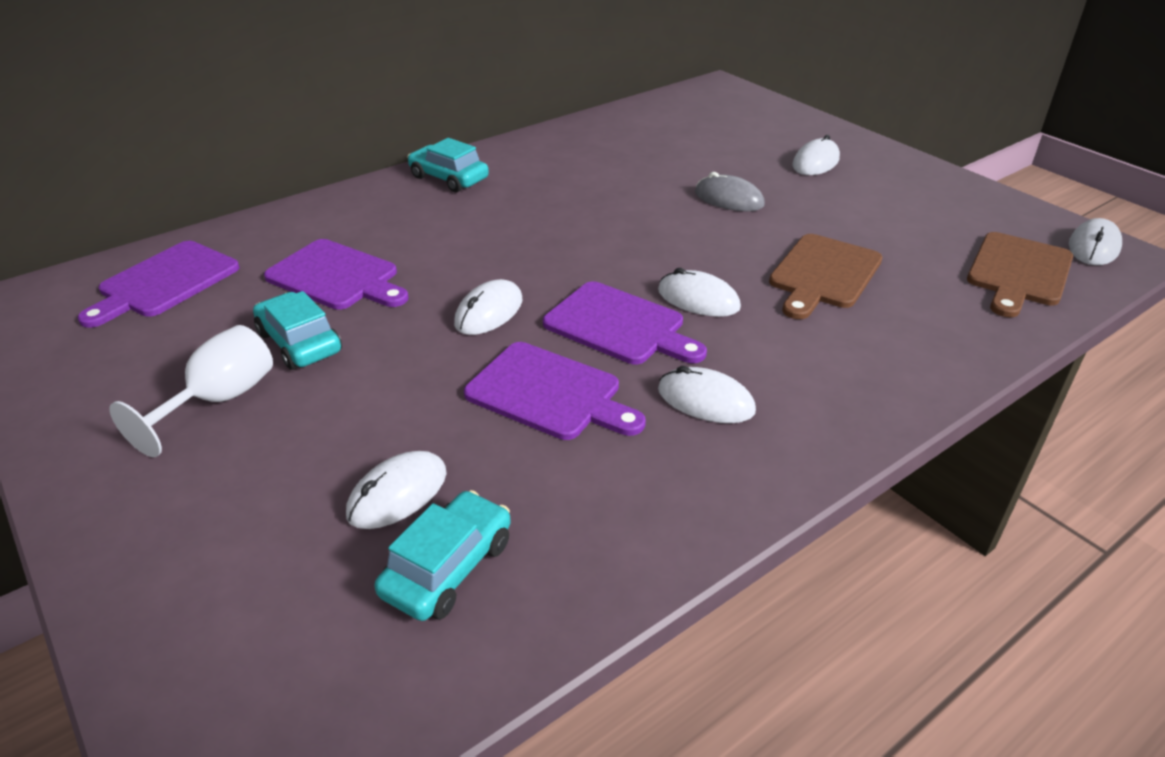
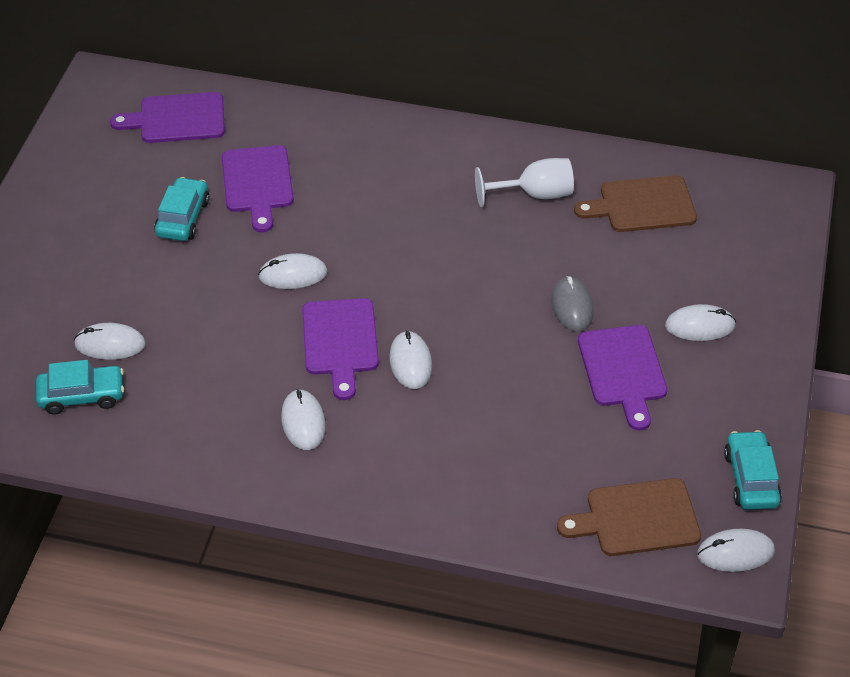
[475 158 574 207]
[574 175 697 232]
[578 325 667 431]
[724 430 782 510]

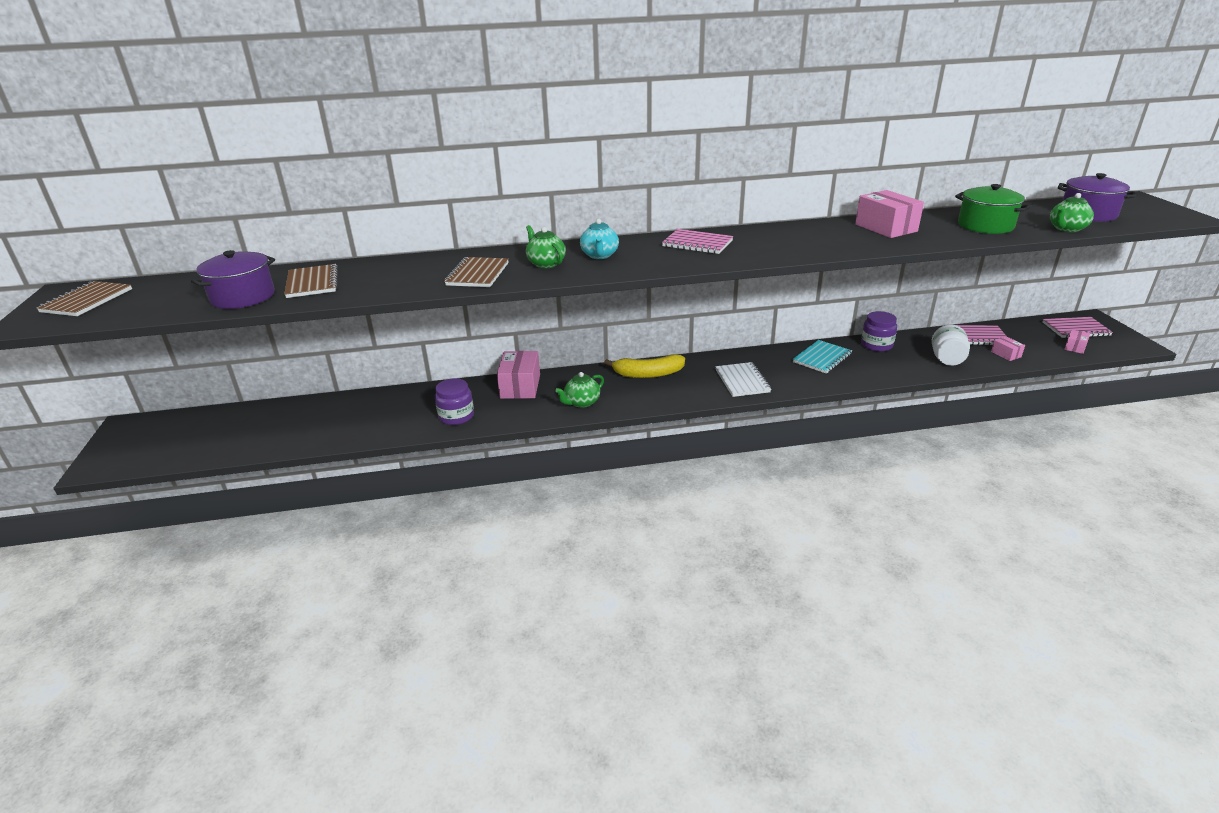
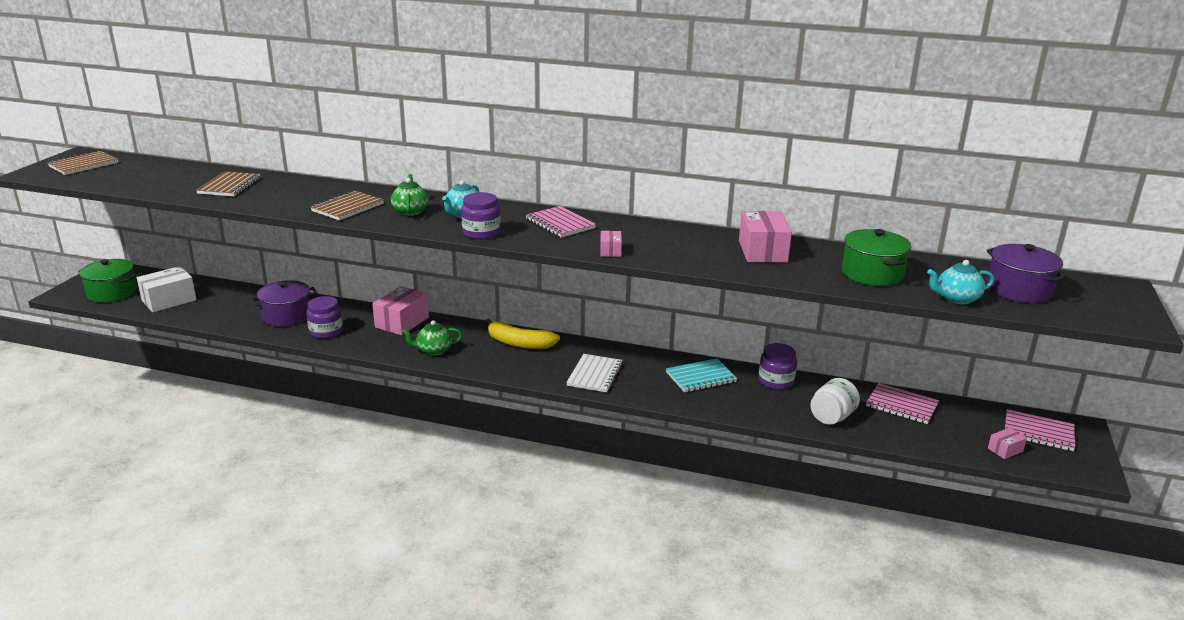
[79 259 137 303]
[137 266 197 312]
[251 280 317 327]
[461 192 500 240]
[600 231 622 257]
[927 260 994 305]

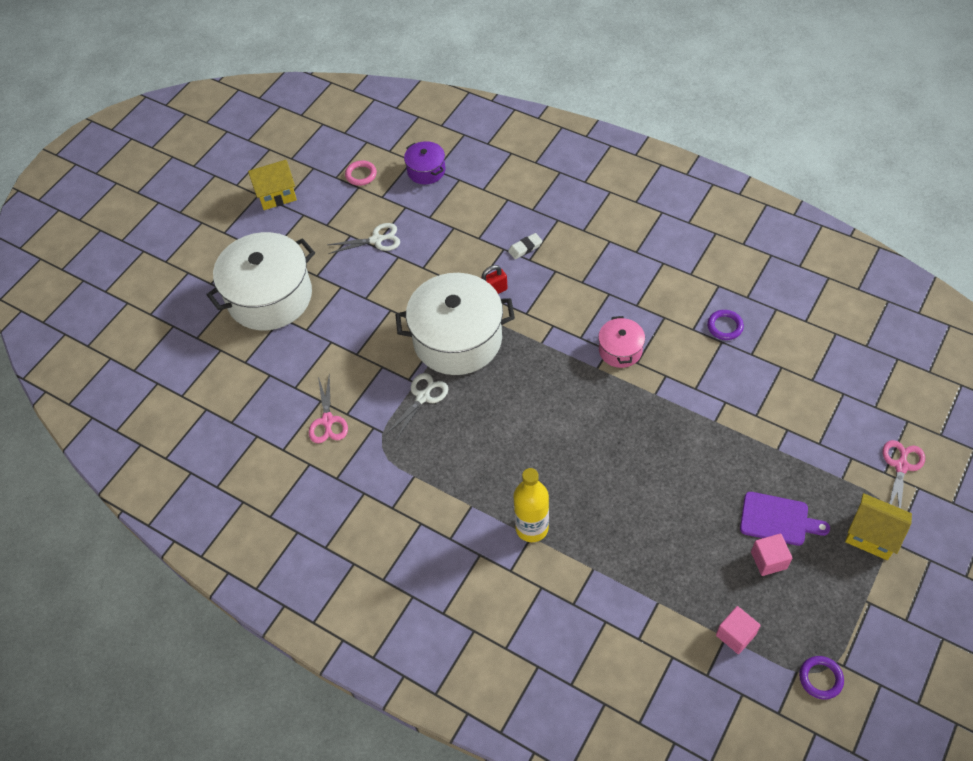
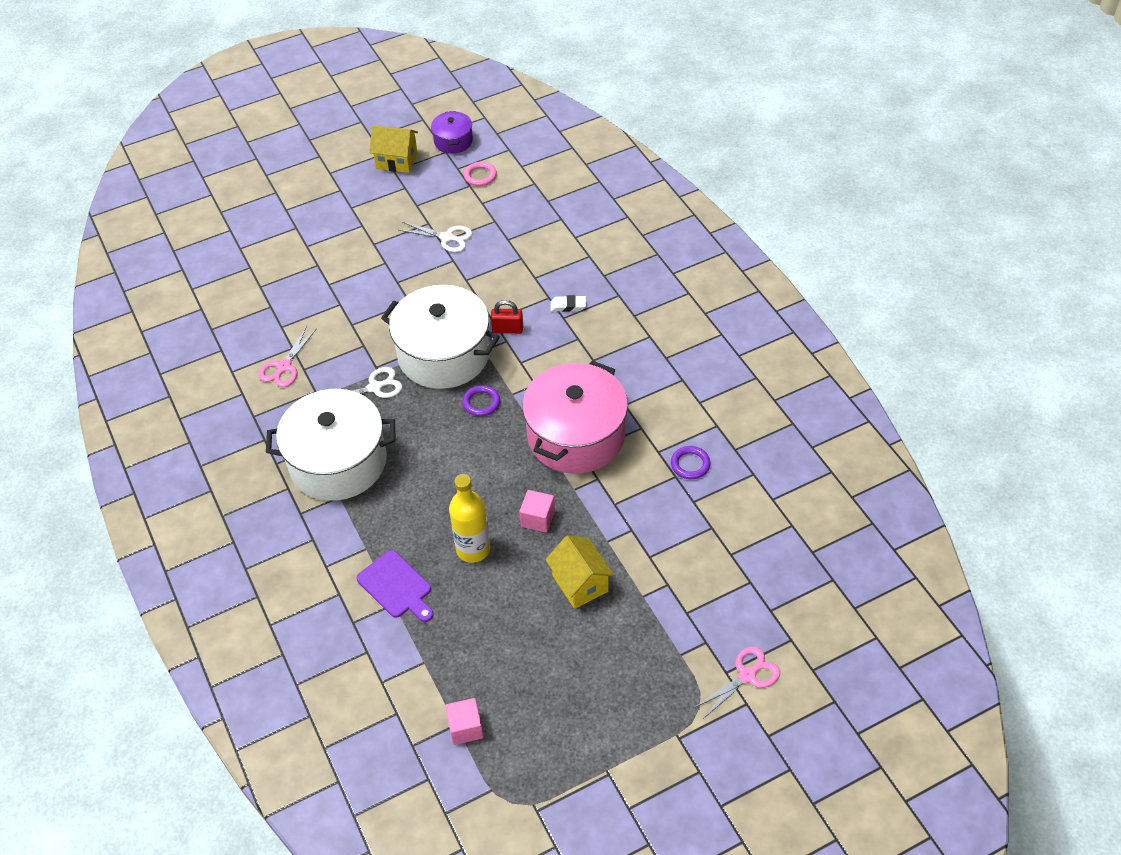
[266 389 395 501]
[357 550 433 622]
[431 111 473 154]
[449 474 490 563]
[462 385 500 416]
[519 490 555 533]
[522 361 628 474]
[545 535 614 609]

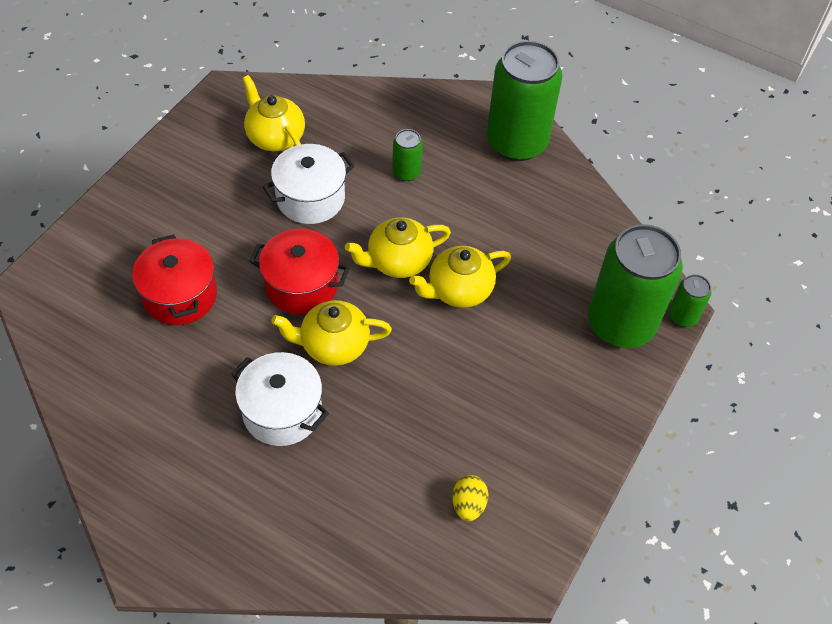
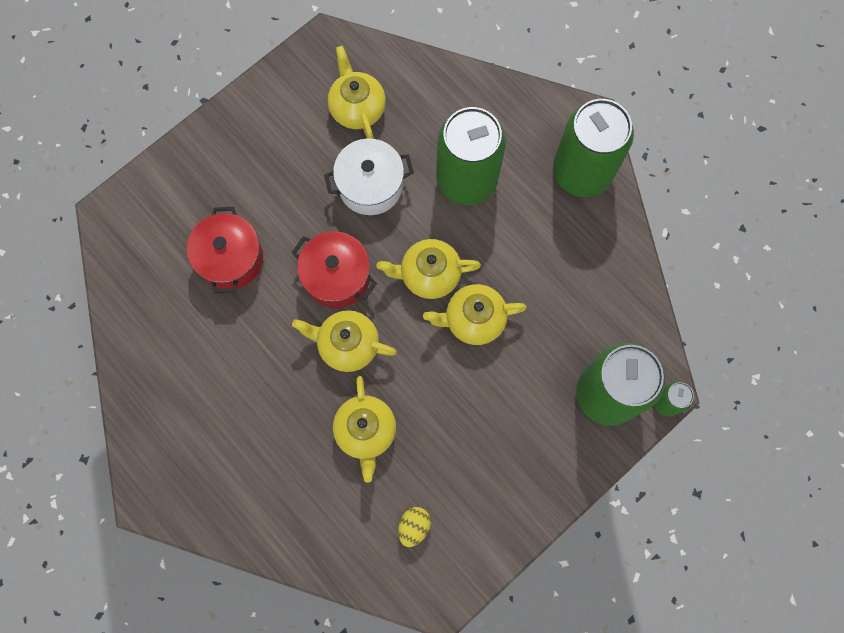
[333 376 396 483]
[436 107 506 205]
[231 352 329 446] (first image)

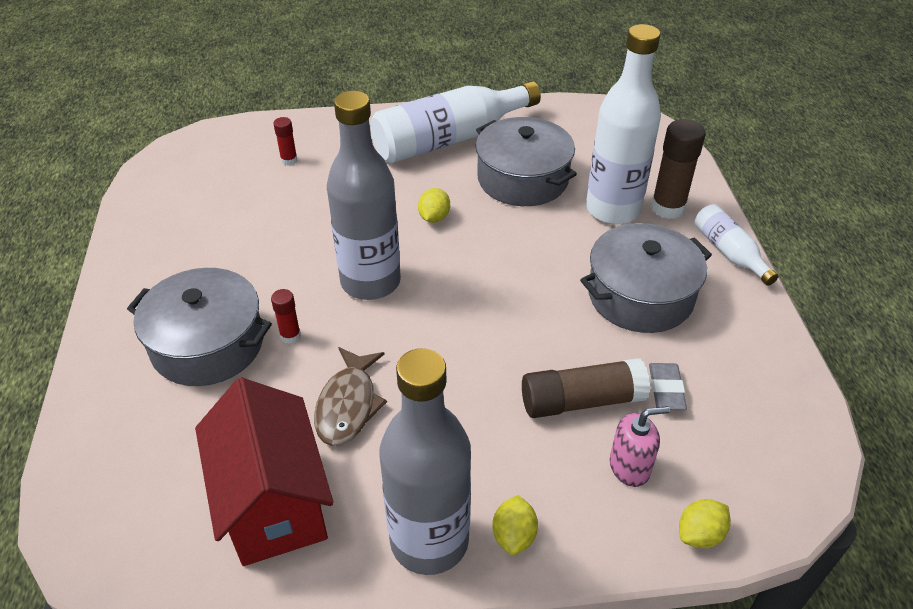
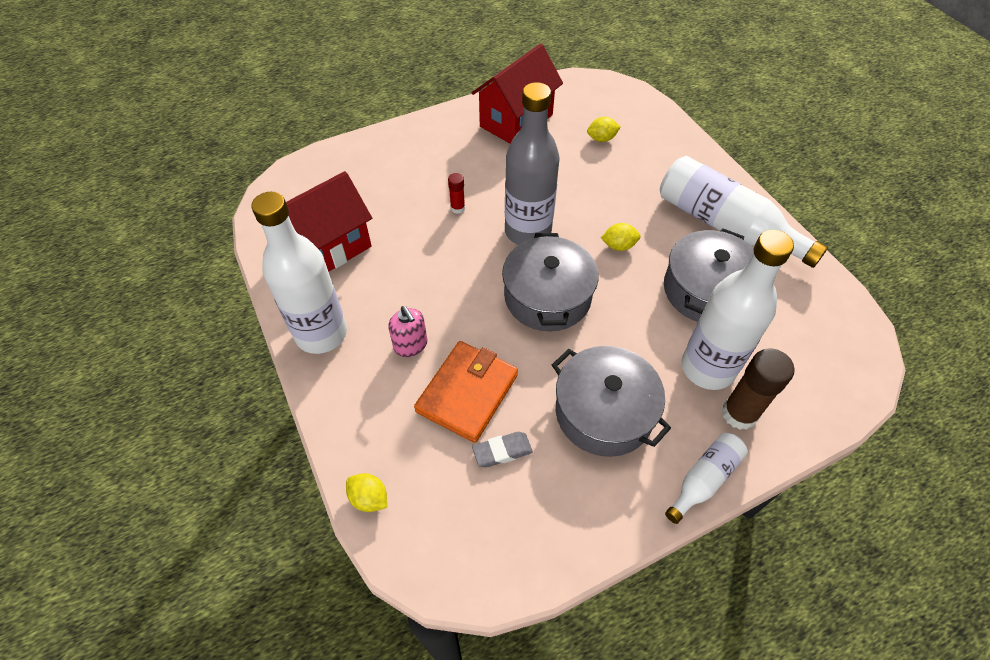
[251 192 347 354]
[388 306 427 357]
[414 341 518 443]
[472 43 563 144]
[502 233 598 332]
[587 117 621 142]
[274 117 297 165] (first image)
[314 347 387 446] (first image)

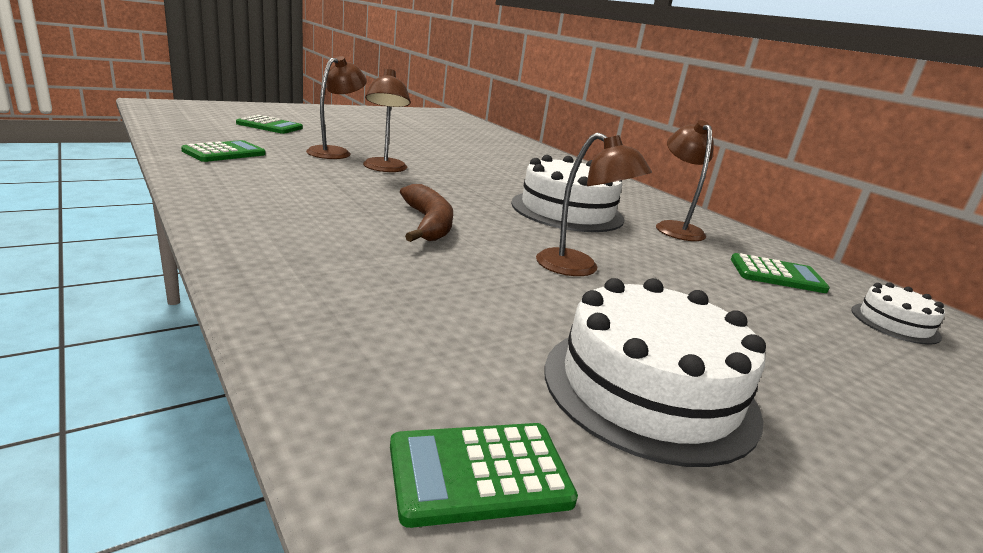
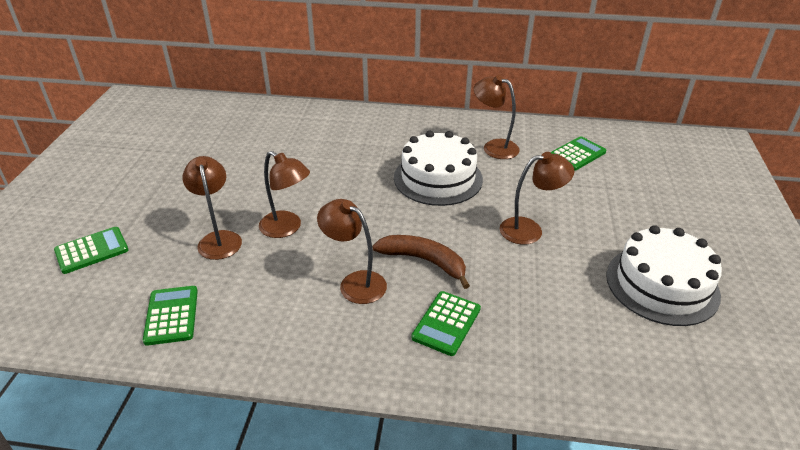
[317 199 387 304]
[411 291 481 356]
[851 282 945 345] (first image)

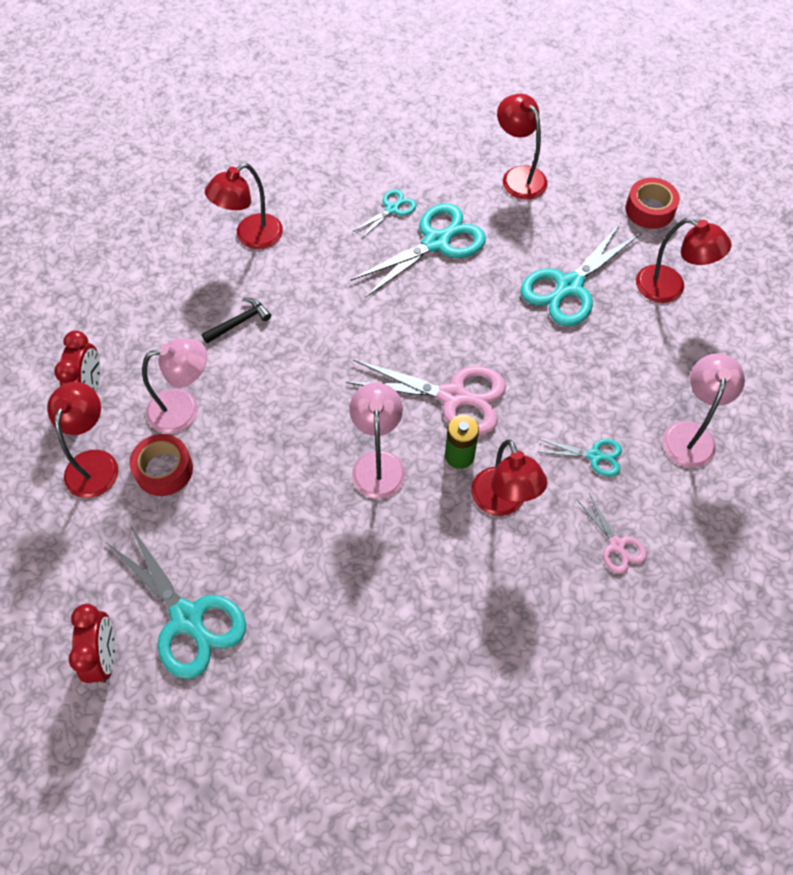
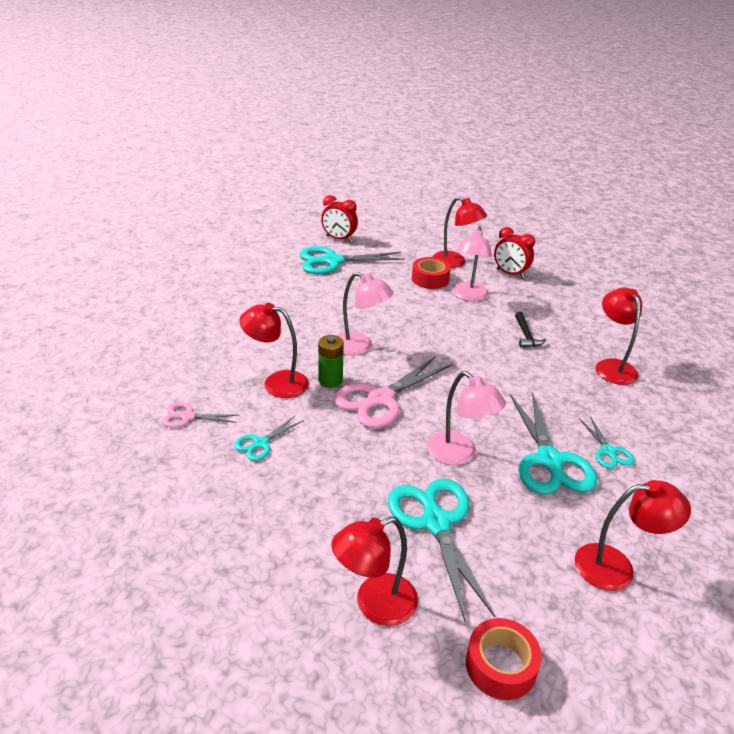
[427 371 506 465]

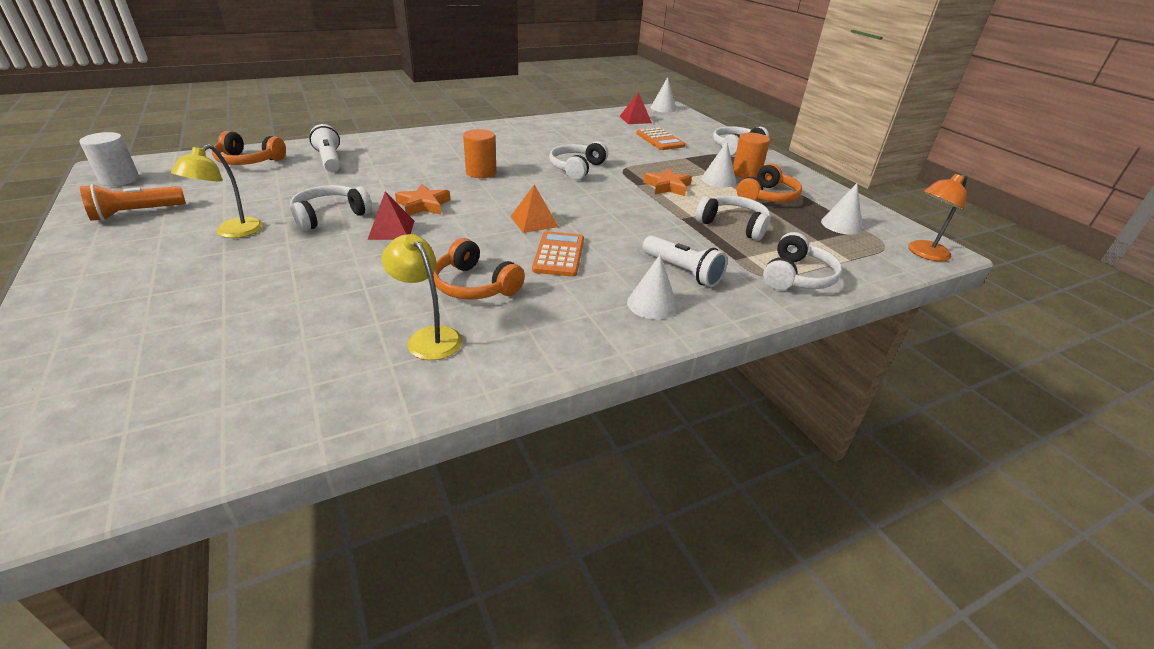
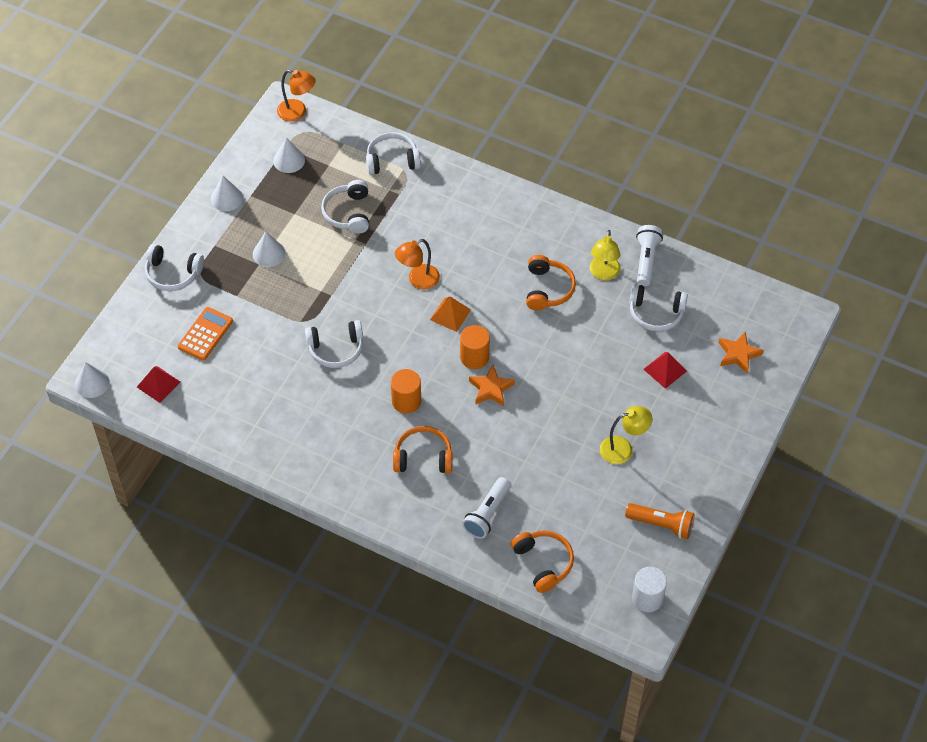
[211 176 243 211]
[393 426 453 473]
[395 239 440 289]
[460 325 490 369]
[630 284 688 331]
[636 225 663 286]
[643 352 687 389]
[718 331 764 374]
[532 231 584 277] (first image)

